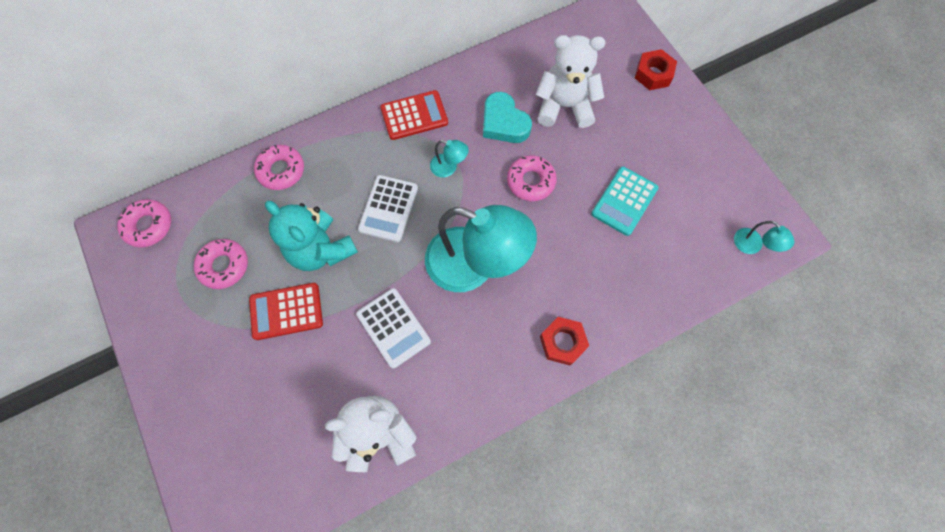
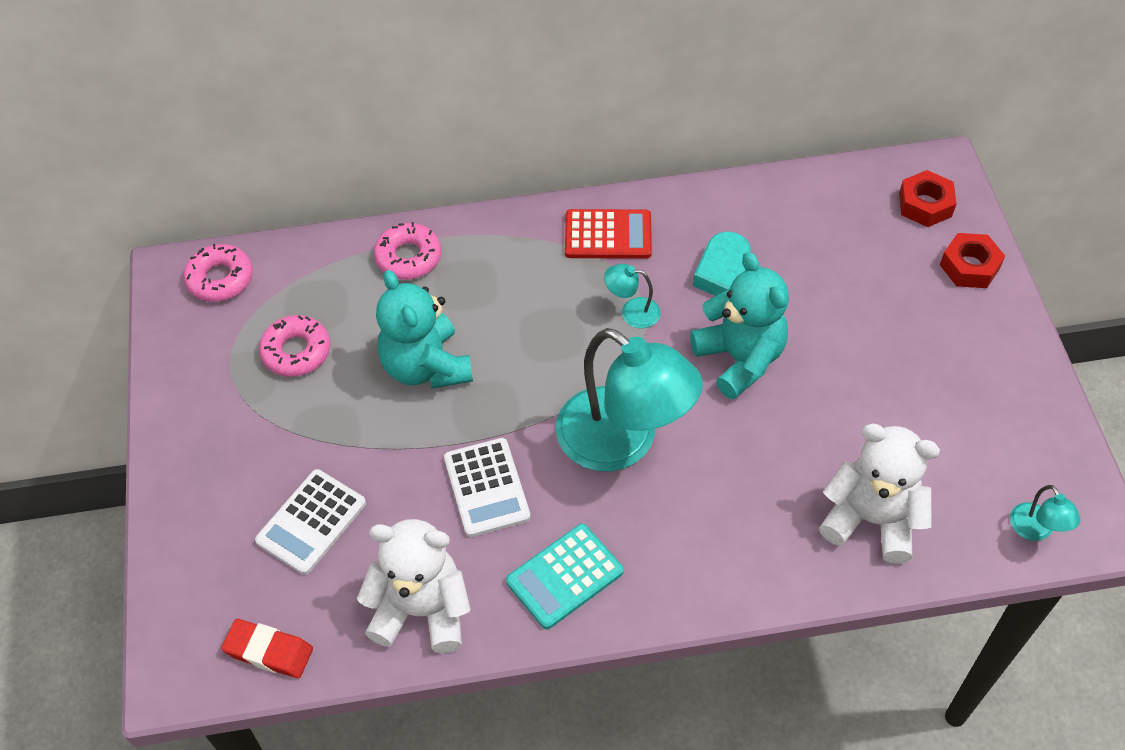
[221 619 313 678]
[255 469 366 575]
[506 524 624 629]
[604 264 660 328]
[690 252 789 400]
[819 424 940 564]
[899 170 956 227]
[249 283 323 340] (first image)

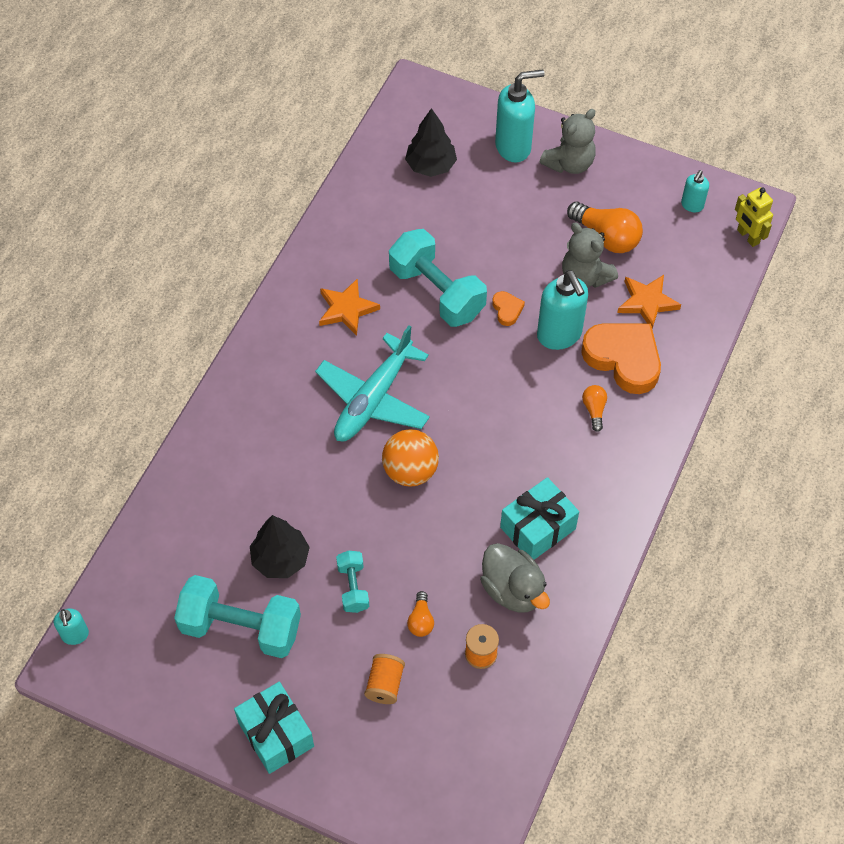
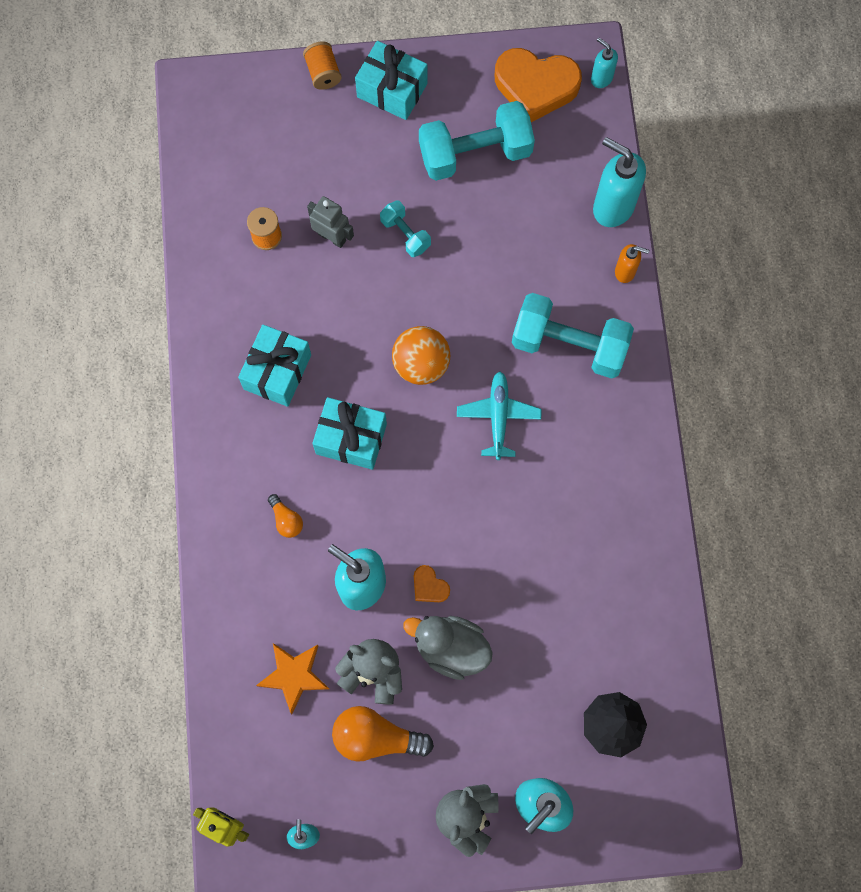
[303 41 342 90]
[307 196 354 248]
[312 397 387 470]
[403 616 493 680]
[457 372 541 460]
[495 48 582 122]
[512 293 634 379]
[593 137 646 227]
[615 244 650 283]
[250 515 310 578] (first image)
[319 278 380 336] (first image)

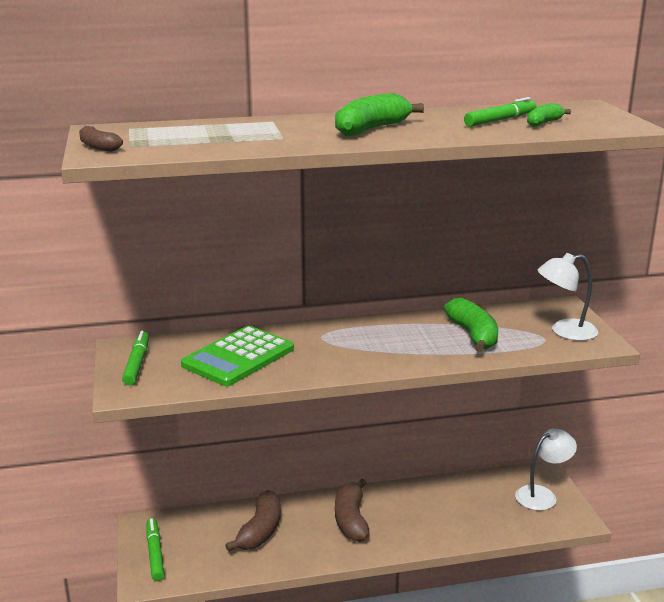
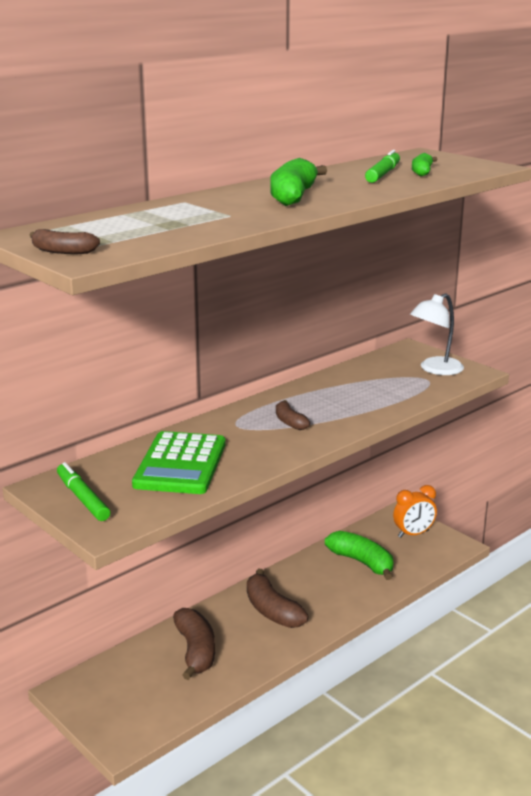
[276 400 310 430]
[325 531 393 580]
[393 485 437 538]
[146 518 164 581] (first image)

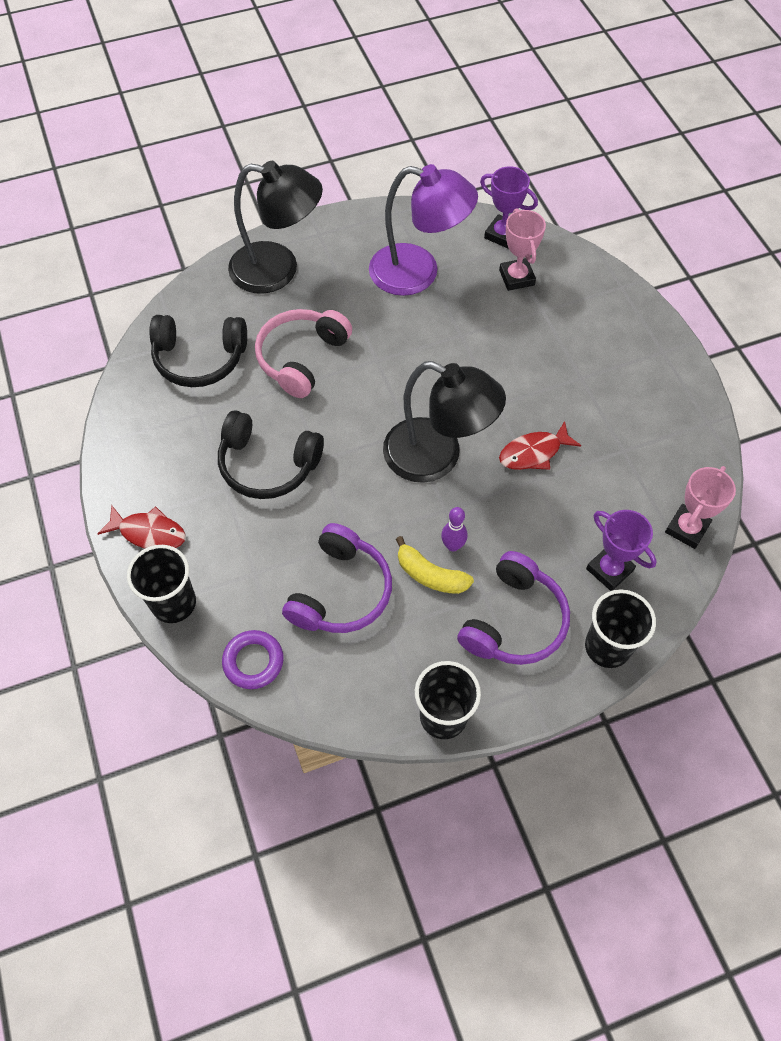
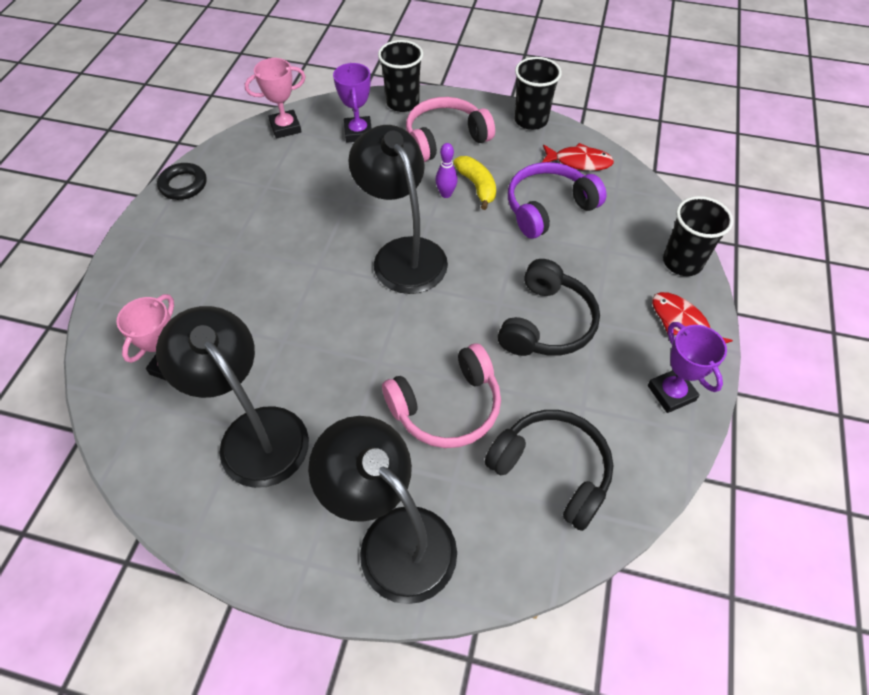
[156 306 309 488]
[157 163 207 200]
[406 97 495 162]
[498 259 600 356]
[541 143 614 171]
[648 322 727 413]
[222 630 284 689] (first image)

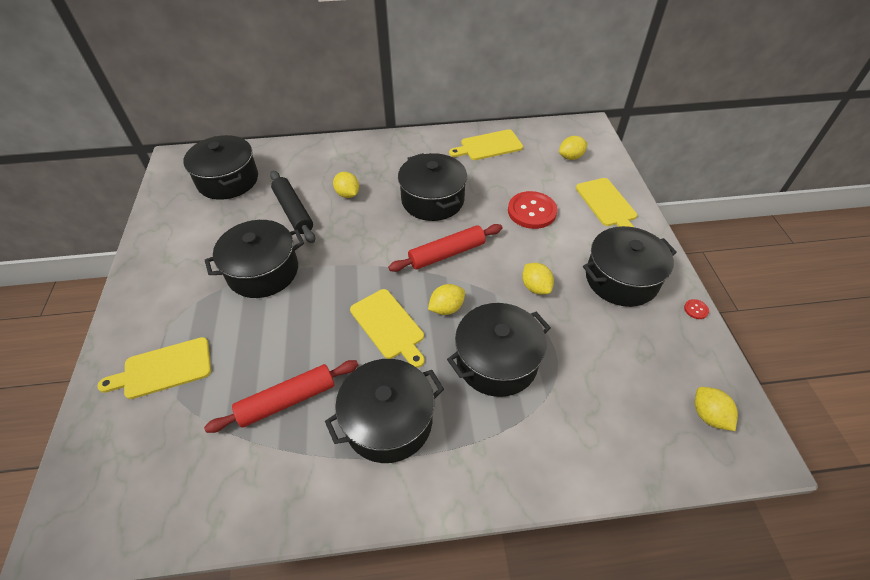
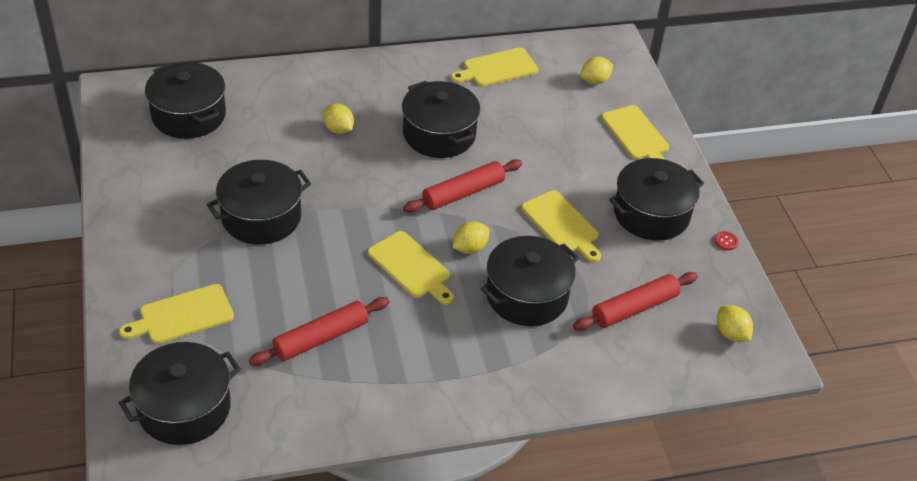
[119 342 241 445]
[521 190 601 262]
[573 272 698 331]
[270 170 315 243] (first image)
[508 191 557 229] (first image)

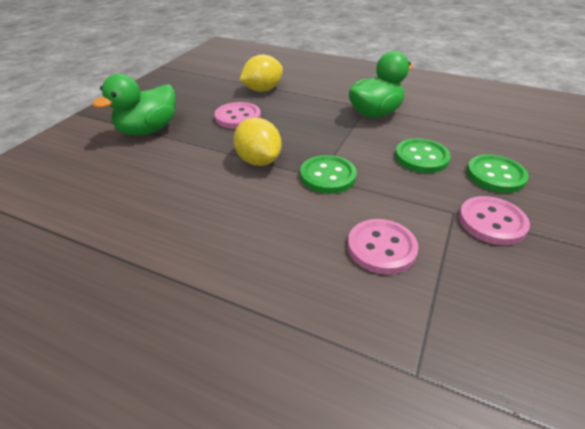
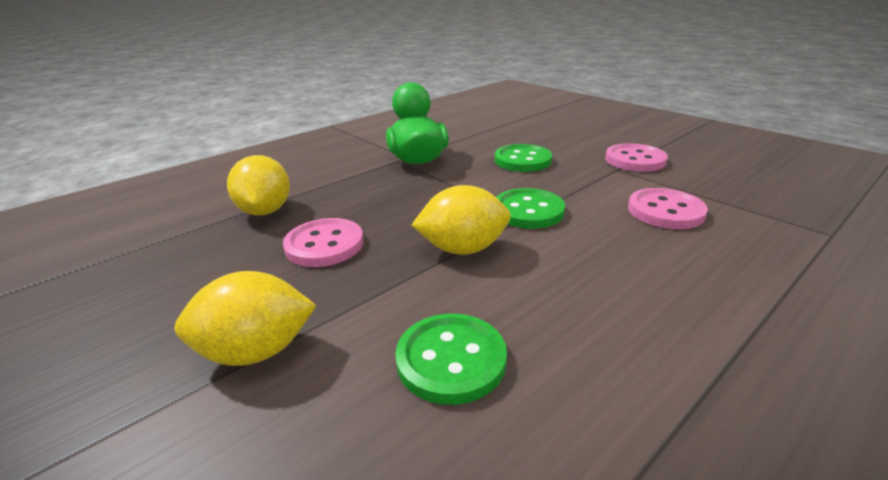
[175 271 317 366]
[395 314 507 405]

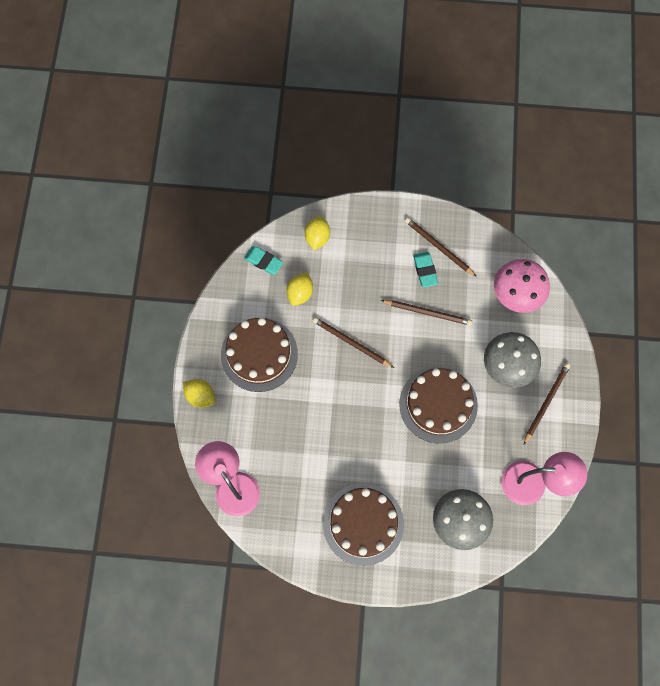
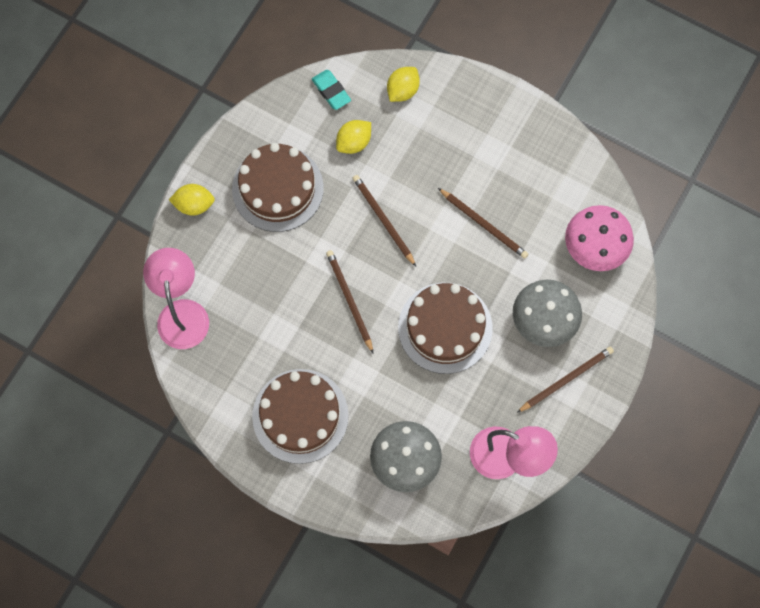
[169 184 215 216]
[326 250 373 353]
[413 252 438 287] (first image)

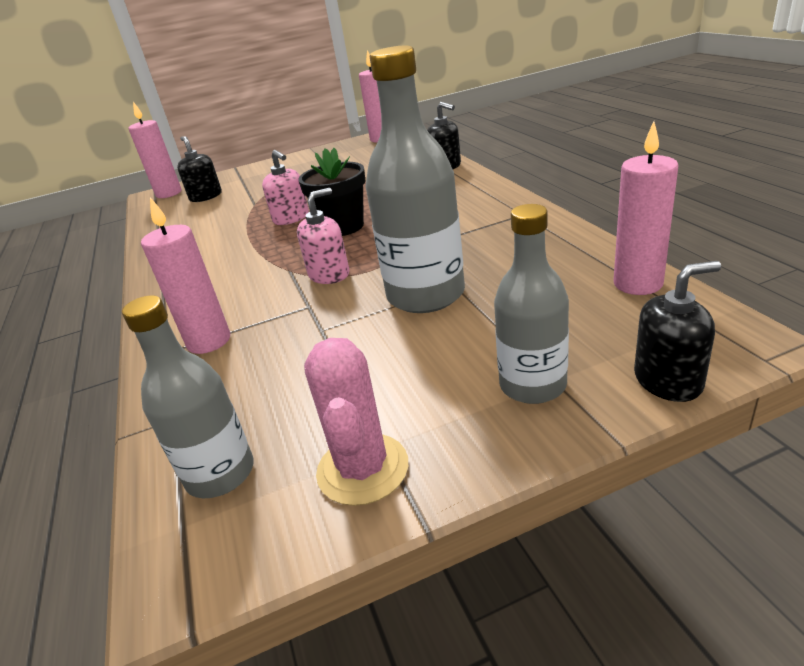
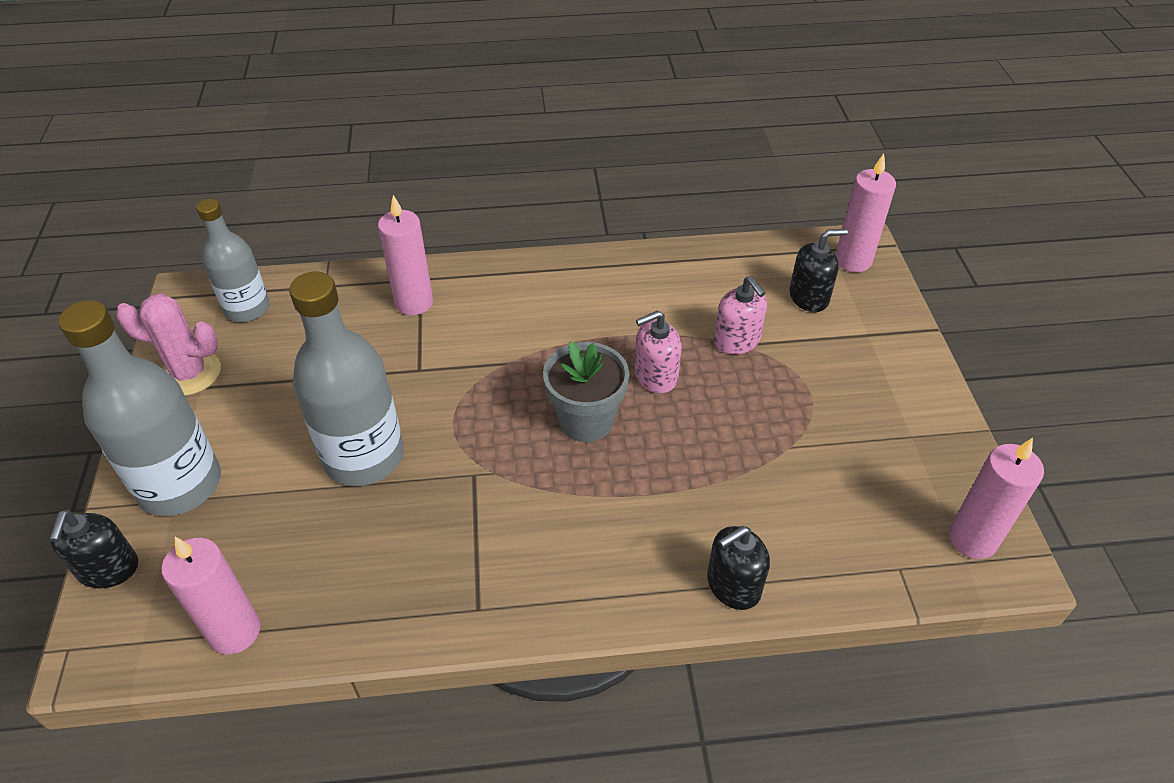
[58 300 221 516]
[543 341 630 442]
[714 276 767 354]

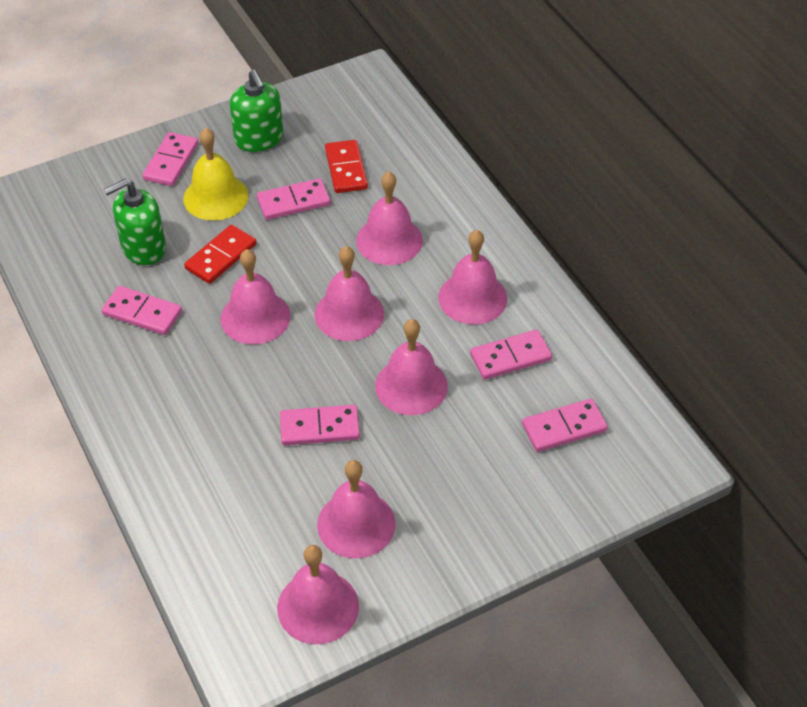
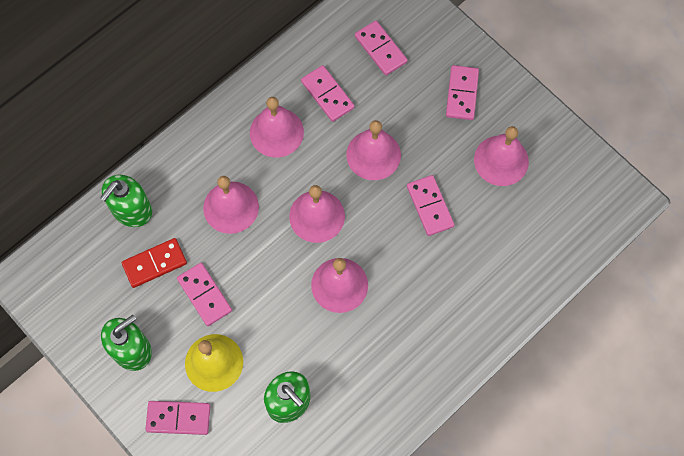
[100 175 152 227]
[446 65 479 120]
[184 225 256 284] (first image)
[277 545 359 644] (first image)

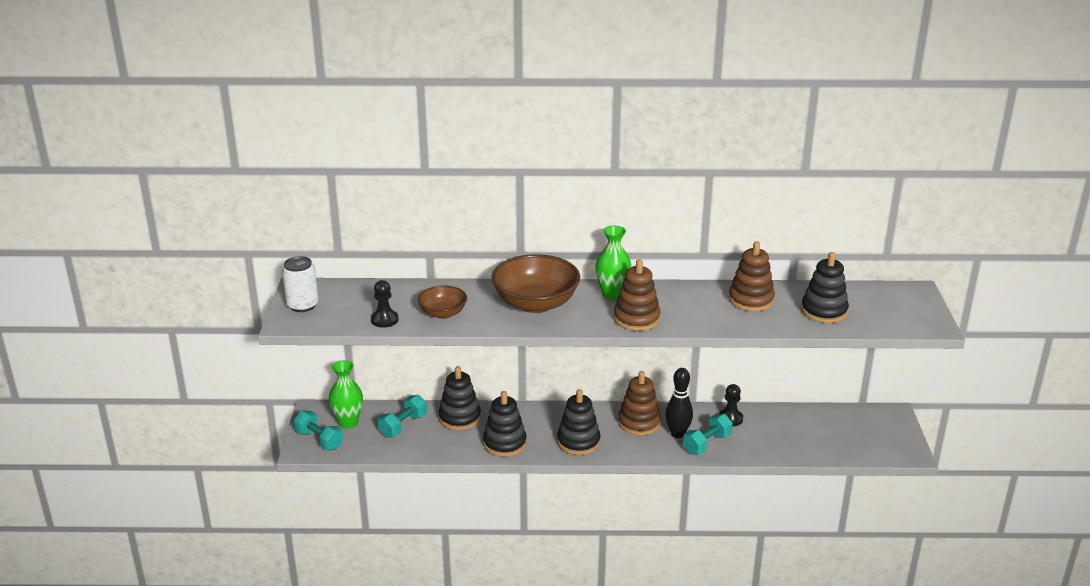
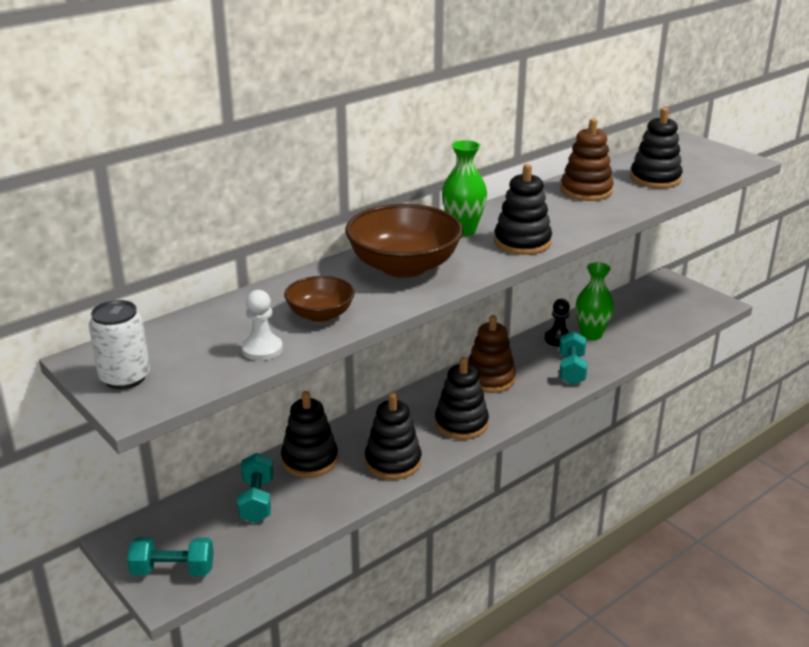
[241 290 283 361]
[494 164 552 255]
[576 262 614 340]
[665 368 693 438] (first image)

